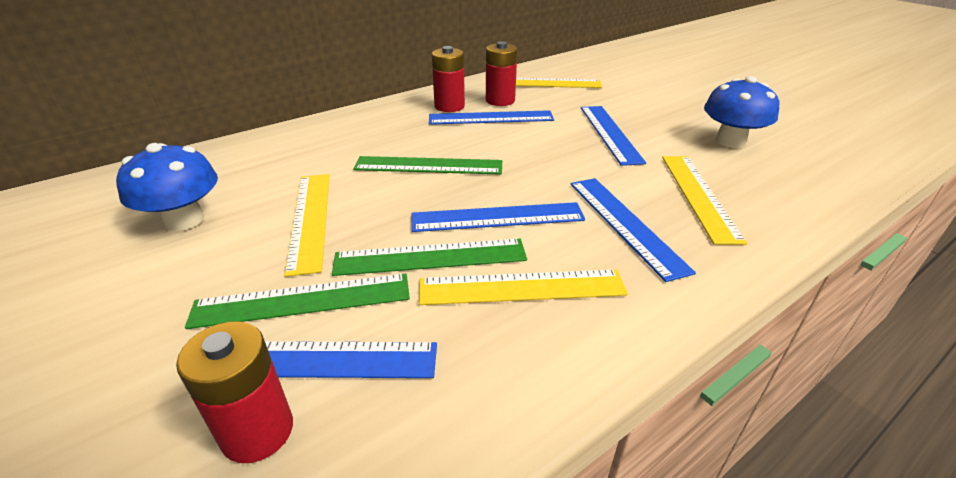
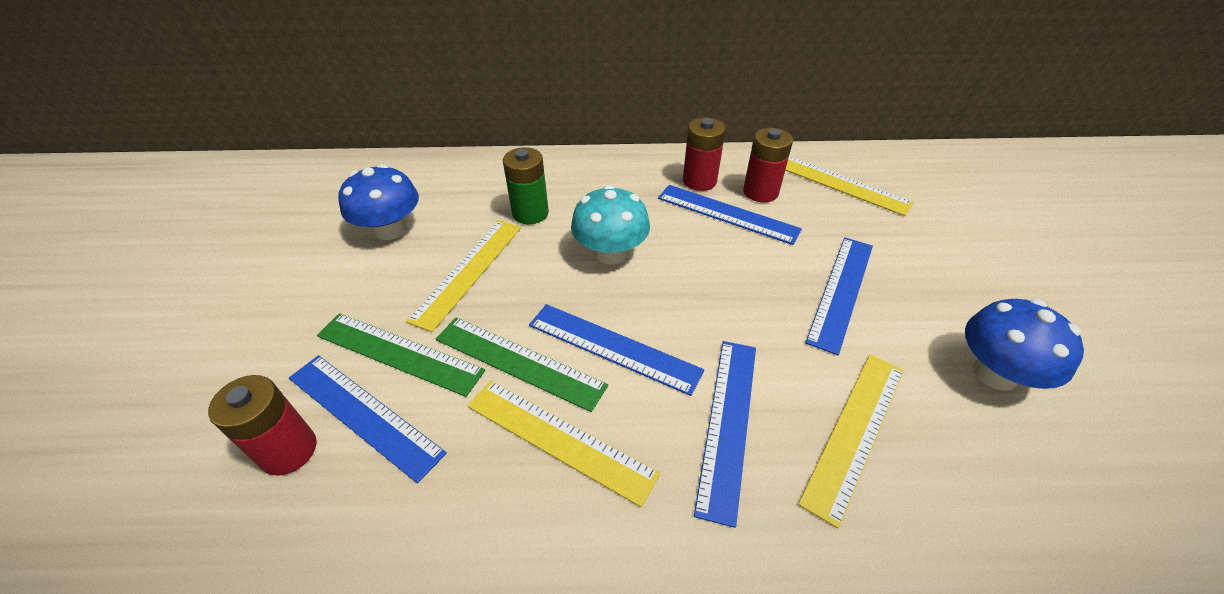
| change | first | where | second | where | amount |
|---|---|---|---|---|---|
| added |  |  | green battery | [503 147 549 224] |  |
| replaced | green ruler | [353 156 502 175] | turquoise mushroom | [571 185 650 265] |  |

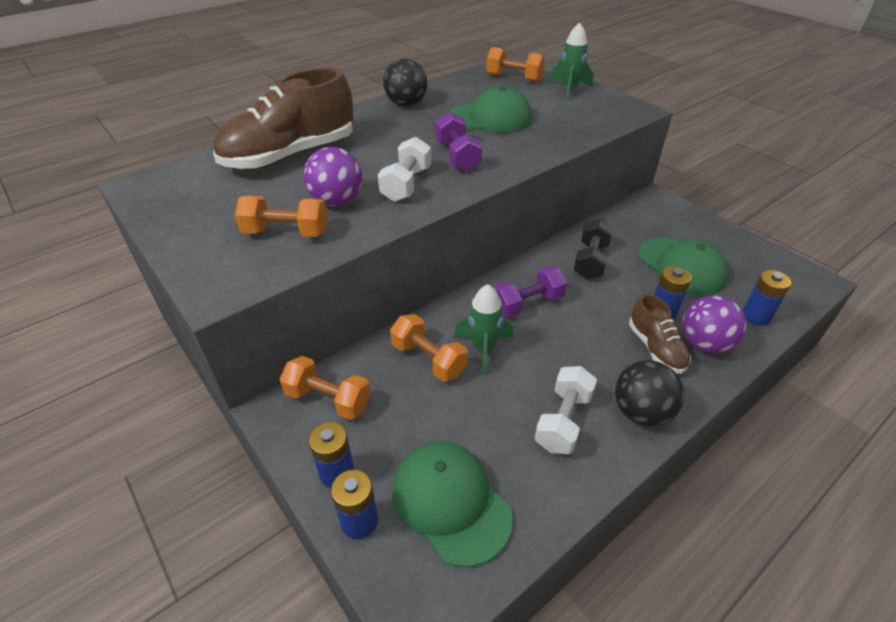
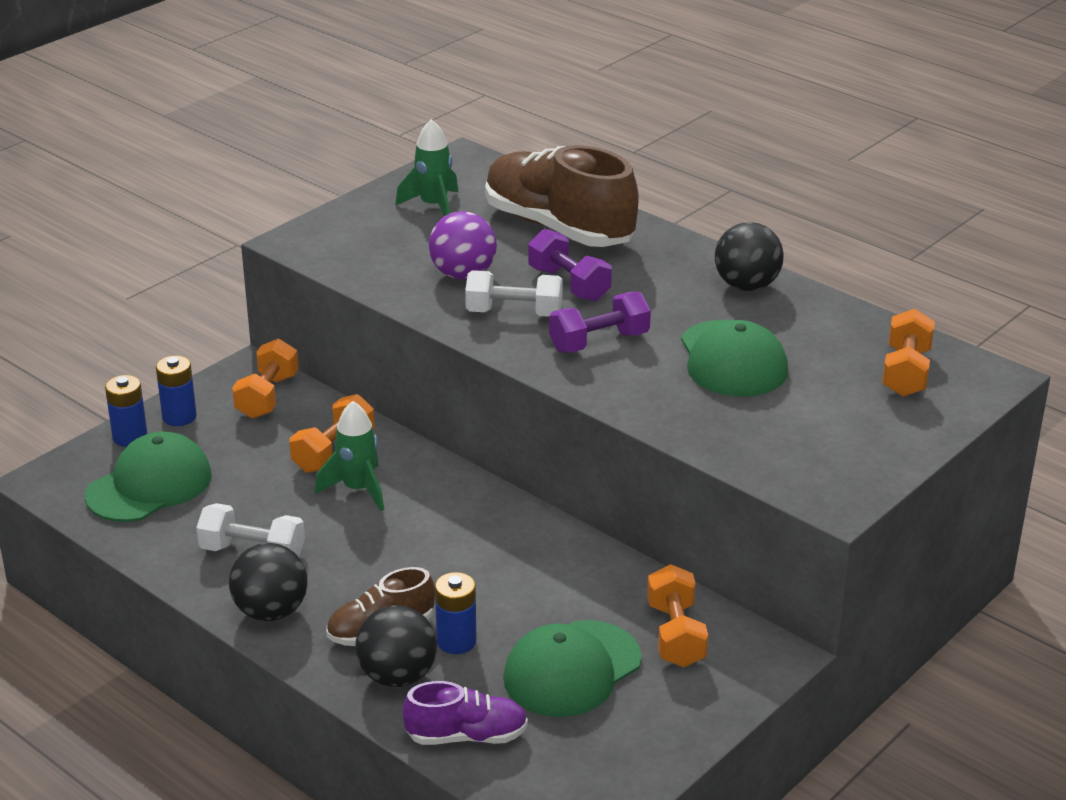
| change | first | where | second | where | amount |
|---|---|---|---|---|---|
| removed | black dumbbell | [574 219 613 279] |  |  |  |
| moved | orange dumbbell | [235 196 328 237] |  | [647 564 708 667] |  |
| moved | purple dumbbell | [493 266 567 318] |  | [528 229 612 302] |  |
| moved | green rocket | [549 22 594 100] |  | [395 119 458 216] |  |
| replaced | blue battery | [742 270 792 326] | purple shoe | [402 681 528 745] |  |
| recoloured | purple ball | [682 296 747 353] | black ball | [355 605 437 687] |  |

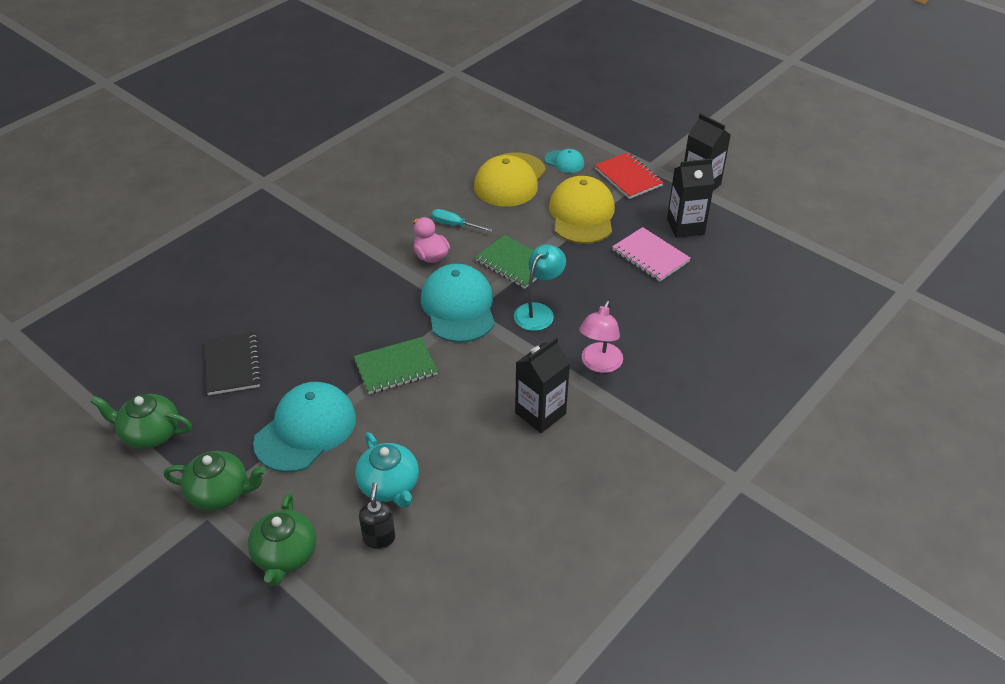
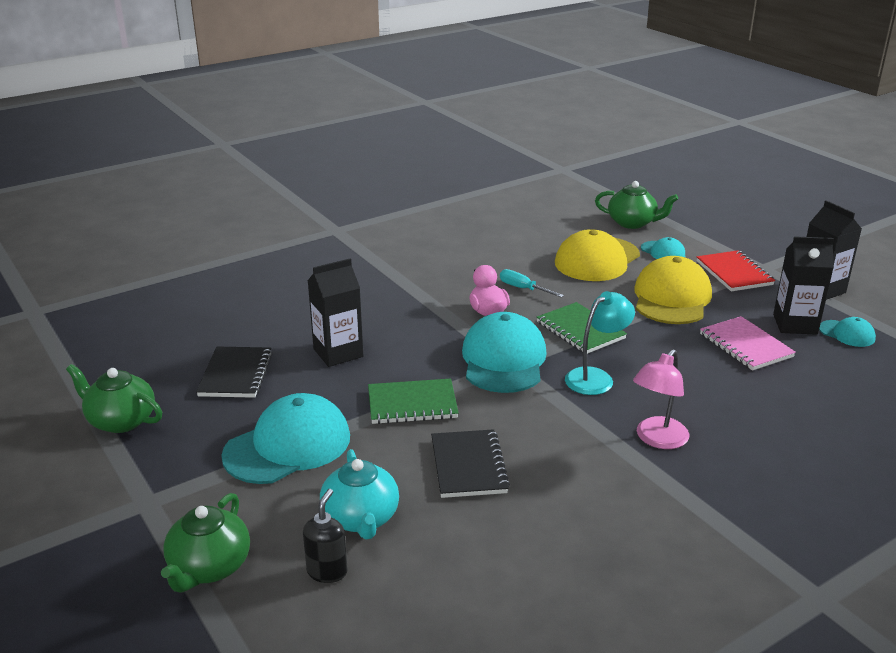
| change | first | where | second | where | amount |
|---|---|---|---|---|---|
| added |  |  | black notebook | [431 429 510 498] |  |
| added |  |  | turquoise cap | [819 317 876 347] |  |
| moved | green teapot | [164 451 266 510] |  | [595 181 678 229] |  |
| moved | black carton | [515 337 570 433] |  | [307 259 363 367] |  |

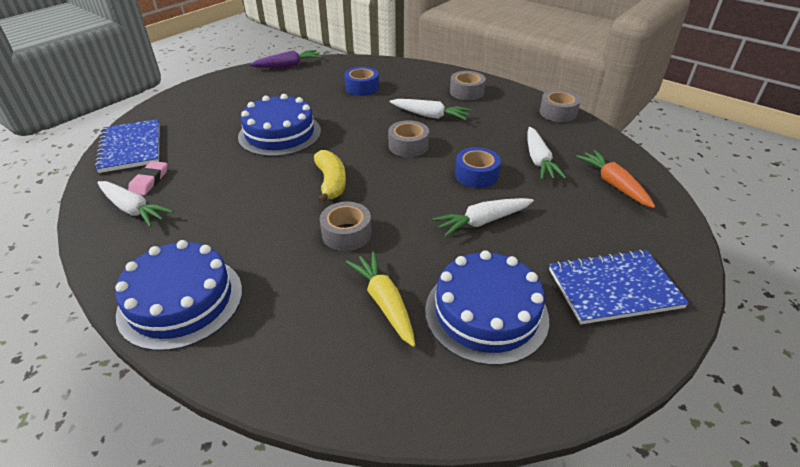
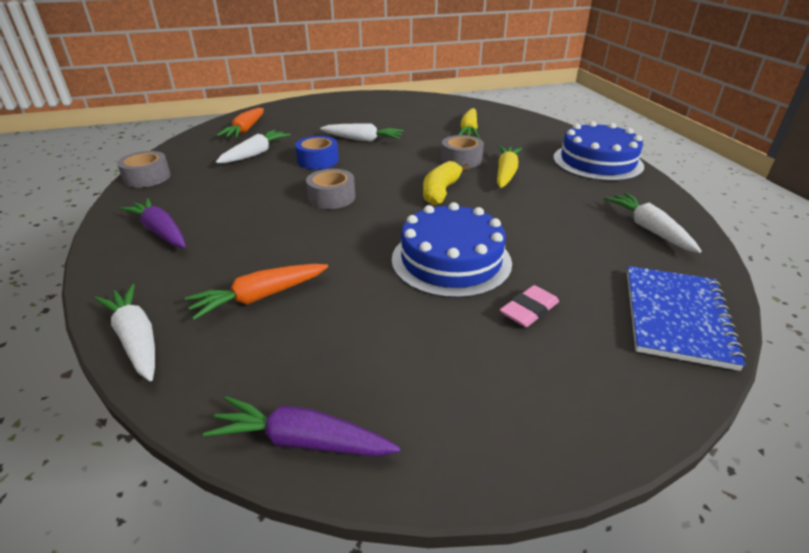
| change | first | where | second | where | amount |
|---|---|---|---|---|---|
| removed | blue cake | [425 250 549 365] |  |  |  |
| removed | blue notebook | [549 250 689 324] |  |  |  |
| added |  |  | yellow carrot | [497 146 522 188] |  |
| moved | pink eraser | [128 161 167 195] |  | [500 285 559 327] |  |
| moved | white carrot | [390 99 471 120] |  | [94 284 155 381] |  |
| replaced | blue tape | [344 67 379 96] | orange carrot | [185 264 328 320] |  |
| replaced | grey tape | [450 71 486 100] | purple carrot | [120 198 186 248] |  |

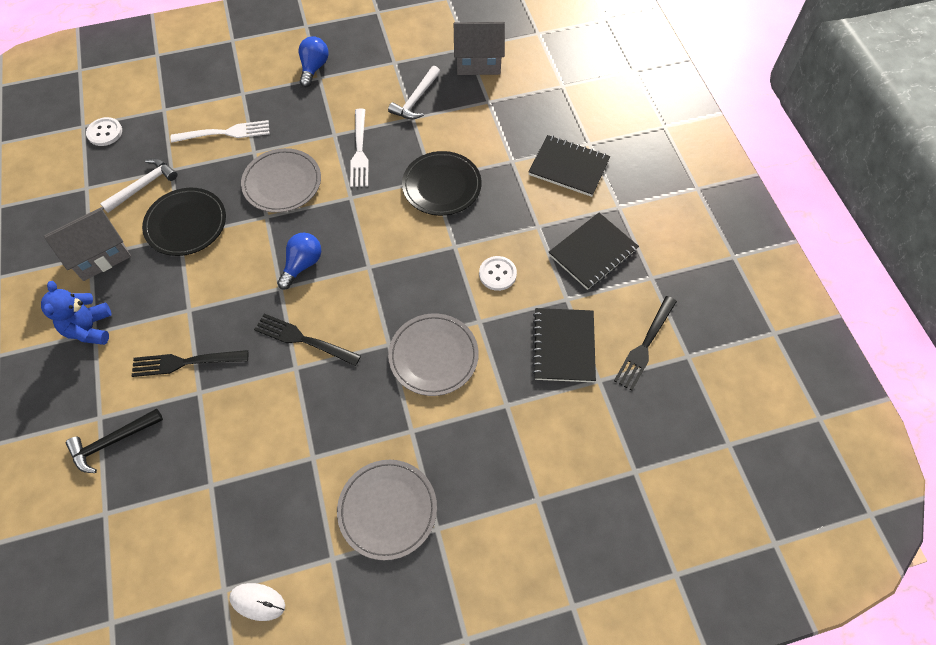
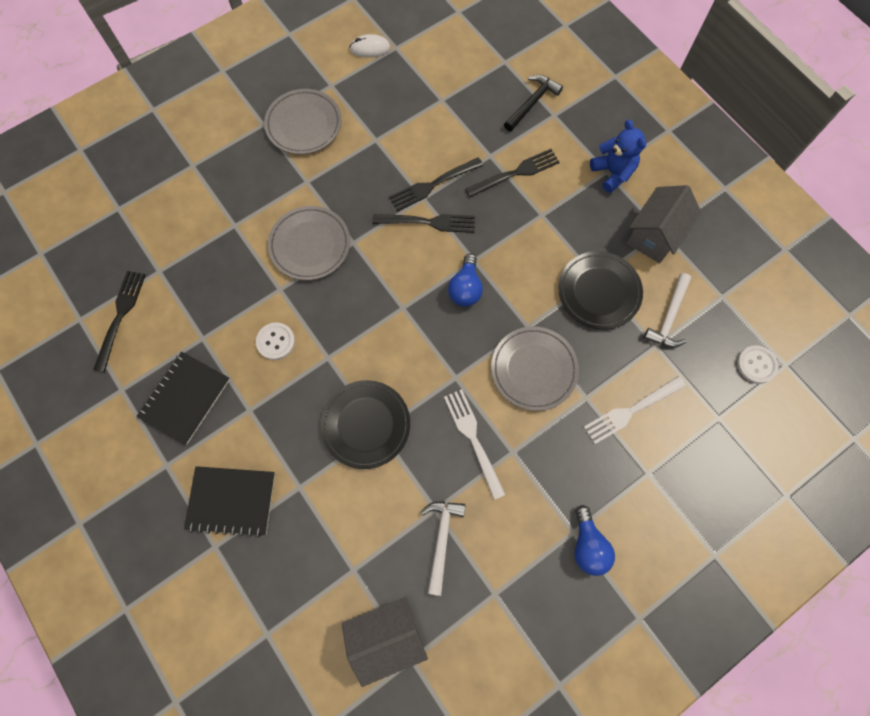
| change | first | where | second | where | amount |
|---|---|---|---|---|---|
| removed | black notebook | [532 308 596 382] |  |  |  |
| added |  |  | black fork | [389 157 483 211] |  |

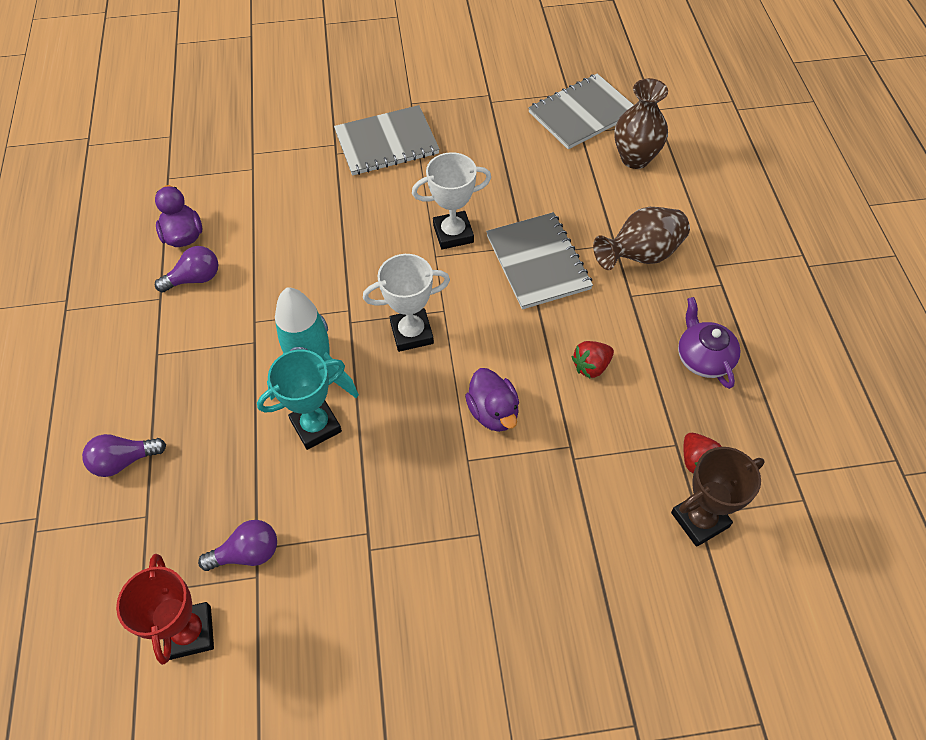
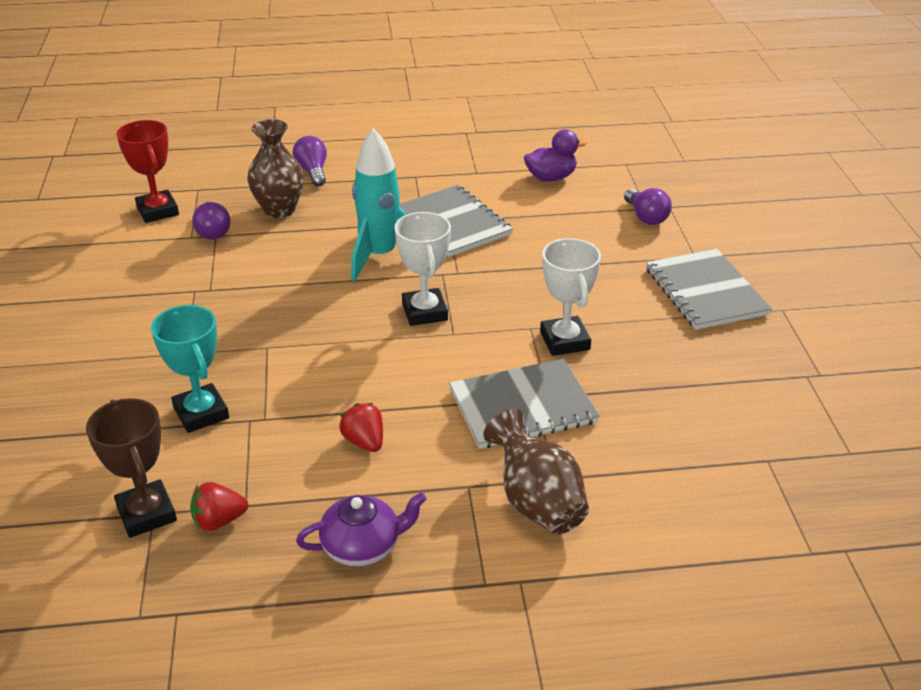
| change | first | where | second | where | amount |
|---|---|---|---|---|---|
| removed | purple duck | [465 368 519 432] |  |  |  |
| moved | purple light bulb | [155 246 218 292] |  | [624 188 672 225] |  |
| moved | turquoise trophy | [257 350 345 450] |  | [151 305 229 433] |  |
| moved | grey notebook | [528 74 634 149] |  | [400 185 513 257] |  |
| moved | brown vase | [614 78 668 169] |  | [247 119 304 218] |  |
| turned | red trophy | [116 554 214 665] |  | [116 120 179 223] | 75 degrees clockwise |

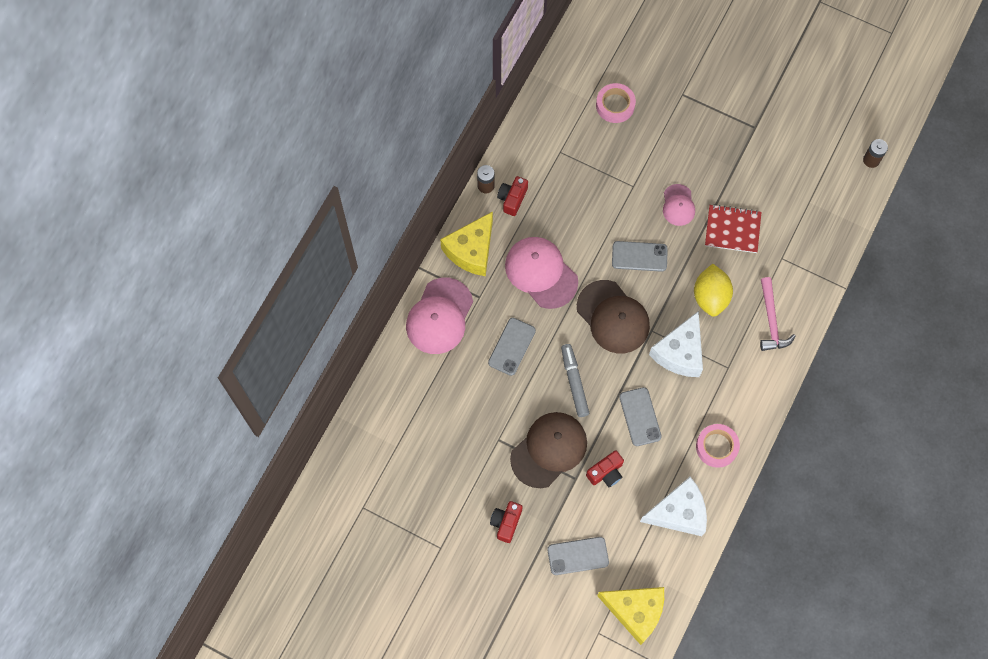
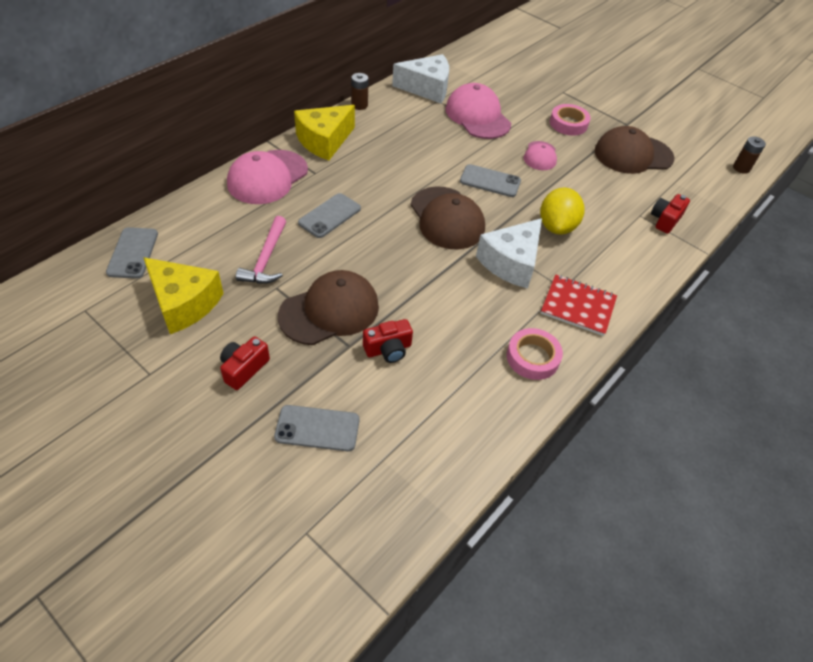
| change | first | where | second | where | amount |
|---|---|---|---|---|---|
| removed | grey marker | [561 344 589 417] |  |  |  |
| added |  |  | brown cap | [594 126 674 174] |  |
| moved | red camera | [497 176 528 216] |  | [651 194 690 234] |  |
| moved | pink cap | [505 237 578 309] |  | [445 83 511 139] |  |
| moved | pink tape | [596 83 636 123] |  | [550 104 590 136] |  |
| moved | yellow cheese | [597 587 664 645] |  | [143 257 224 334] |  |
| moved | grey phone | [619 387 662 446] |  | [106 227 158 279] |  |
| moved | white cheese | [640 477 707 536] |  | [392 54 449 103] |  |
| moved | red notebook | [705 204 762 253] |  | [541 275 617 336] |  |
| moved | pink hammer | [760 277 796 351] |  | [236 216 286 284] |  |

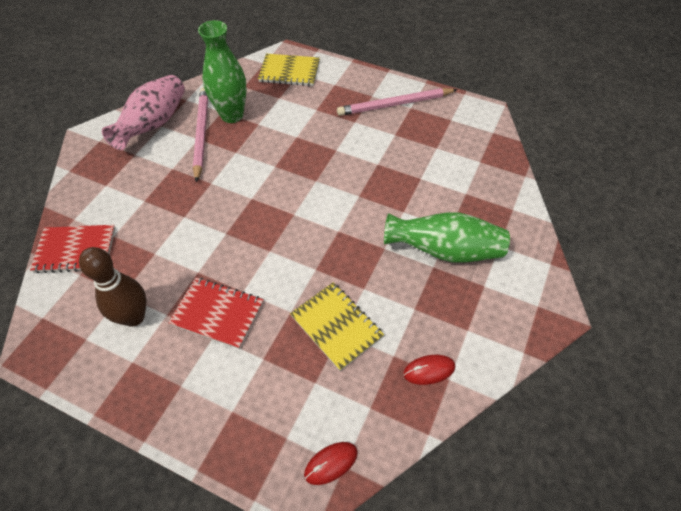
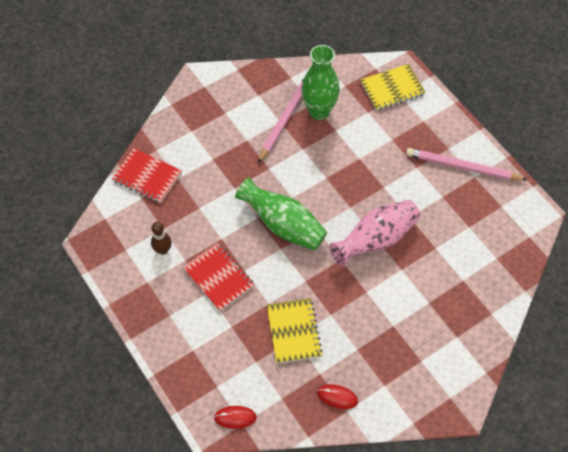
| change | first | where | second | where | amount |
|---|---|---|---|---|---|
| moved | pink vase | [102 75 185 150] |  | [330 200 420 266] |  |
| moved | green vase | [384 212 510 263] |  | [235 177 327 250] |  |
| turned | yellow notebook | [258 54 320 86] |  | [360 64 426 111] | 60 degrees counterclockwise |
| resized | brown bowling pin | [79 247 147 327] |  | [151 222 172 255] | x0.61 |

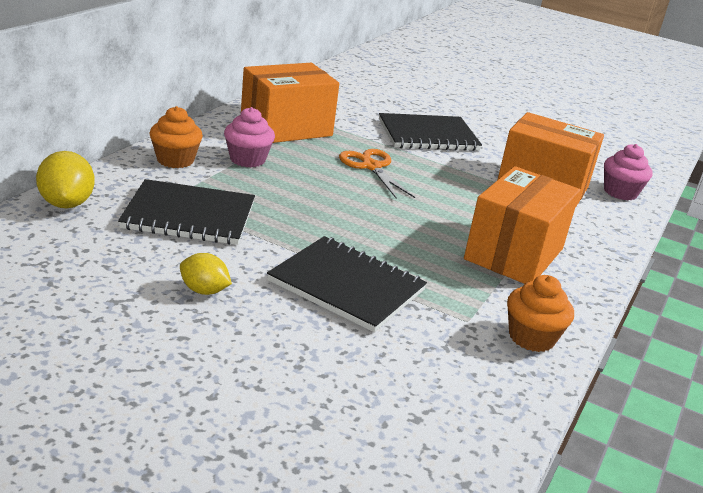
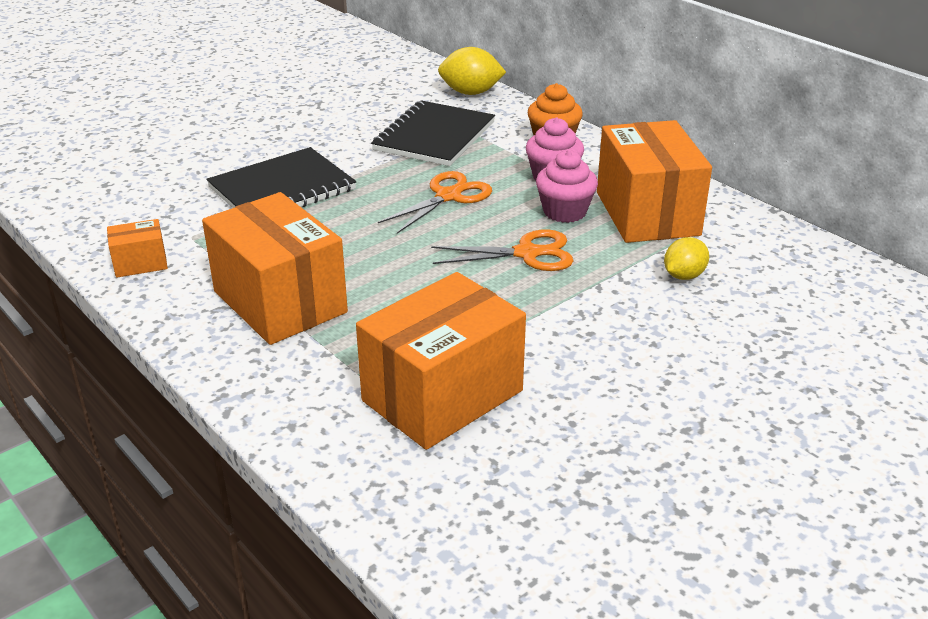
| change | first | where | second | where | amount |
|---|---|---|---|---|---|
| removed | black notebook | [379 113 482 151] |  |  |  |
| added |  |  | orange scissors | [378 171 492 234] |  |
| moved | yellow lemon | [180 253 232 295] |  | [664 237 709 280] |  |
| moved | pink cupcake | [604 144 653 200] |  | [536 150 598 223] |  |
| replaced | orange cupcake | [507 275 574 352] | orange box | [107 219 168 278] |  |

